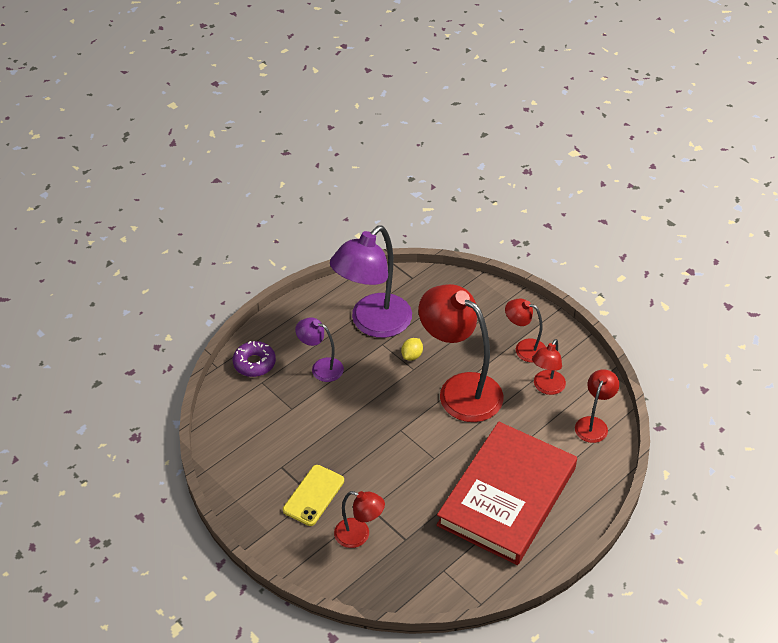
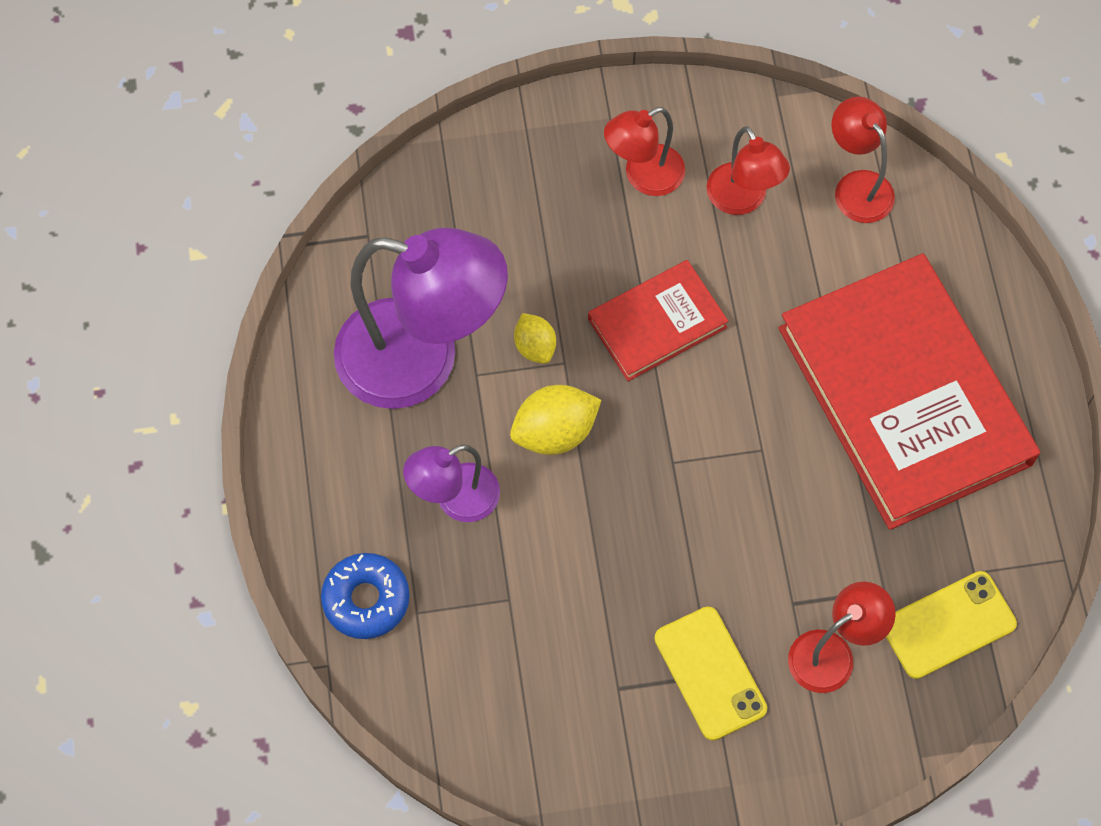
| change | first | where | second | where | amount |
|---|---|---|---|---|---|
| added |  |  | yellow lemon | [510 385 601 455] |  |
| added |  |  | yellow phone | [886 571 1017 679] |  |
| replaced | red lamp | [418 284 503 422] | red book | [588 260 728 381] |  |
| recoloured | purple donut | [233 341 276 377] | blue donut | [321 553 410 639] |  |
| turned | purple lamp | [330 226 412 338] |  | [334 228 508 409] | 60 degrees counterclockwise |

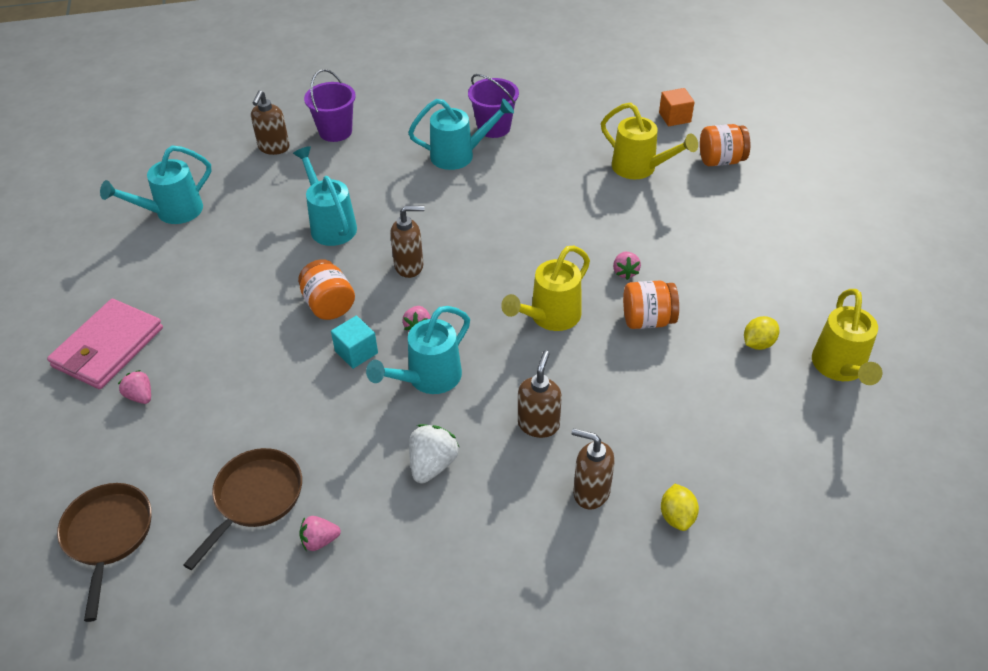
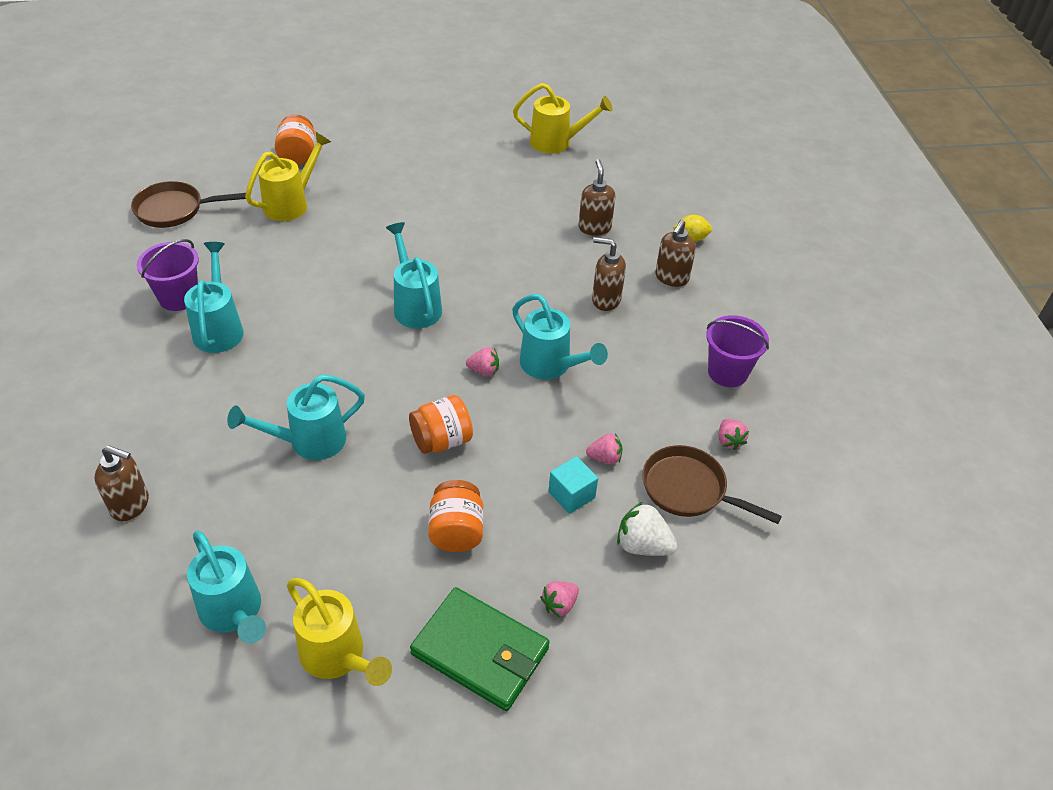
| change | first | where | second | where | amount |
|---|---|---|---|---|---|
| removed | orange cube | [659 88 694 126] |  |  |  |
| removed | yellow lemon | [744 316 779 350] |  |  |  |
| added |  |  | turquoise watering can | [386 222 442 328] |  |
| moved | brown pan | [57 483 152 622] |  | [131 181 246 228] |  |
| moved | purple bucket | [304 69 356 142] |  | [706 315 769 387] |  |
| moved | turquoise cube | [331 316 378 369] |  | [548 456 598 514] |  |
| moved | brown soap dispenser | [390 205 424 278] |  | [579 159 615 236] |  |
| moved | white strawberry | [409 424 459 484] |  | [617 502 678 556] |  |
| moved | yellow watering can | [501 246 590 331] |  | [287 578 392 686] |  |
| moved | pink strawberry | [613 252 641 280] |  | [586 433 623 464] |  |
| moved | orange jar | [623 281 679 329] |  | [428 480 483 552] |  |
| recoloured | pink wallet | [47 299 163 389] | green wallet | [410 587 550 711] |  |

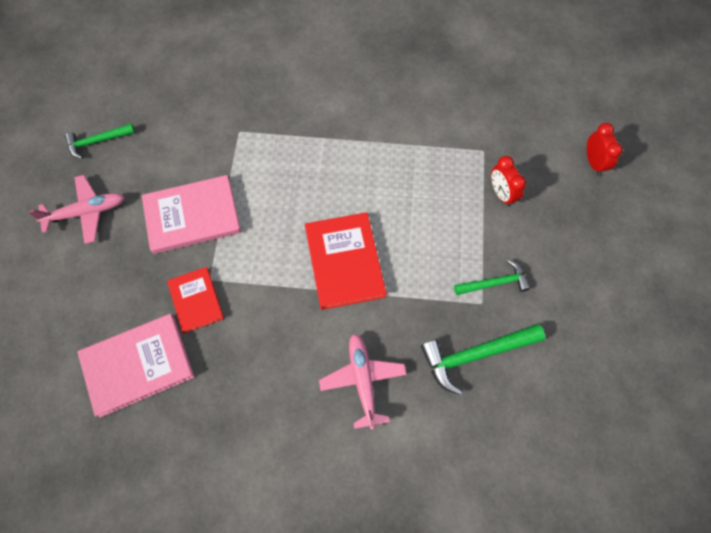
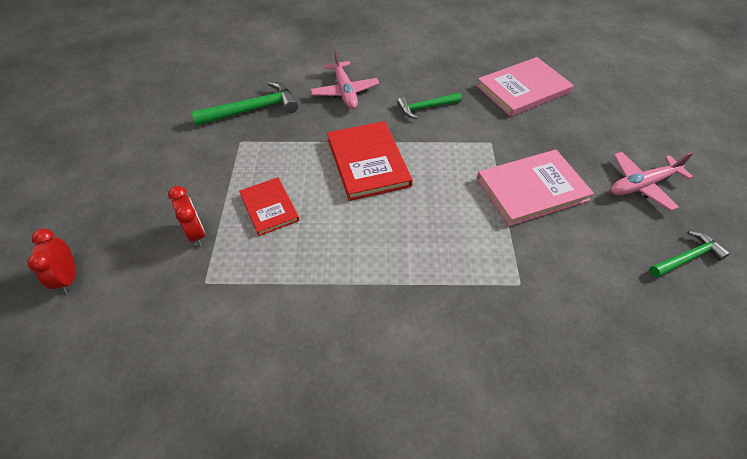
| change | first | where | second | where | amount |
|---|---|---|---|---|---|
| moved | red book | [167 267 224 334] |  | [239 177 299 236] |  |
| moved | green hammer | [454 260 531 295] |  | [397 93 462 119] |  |

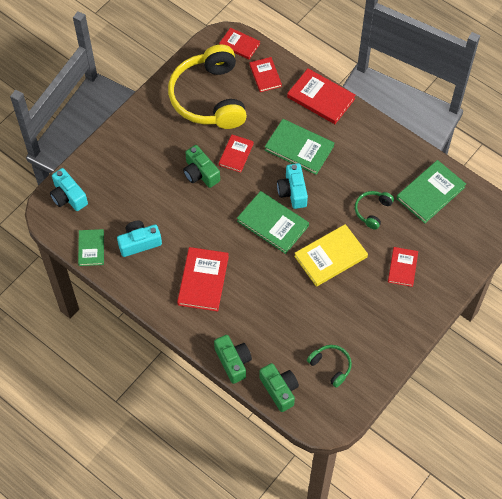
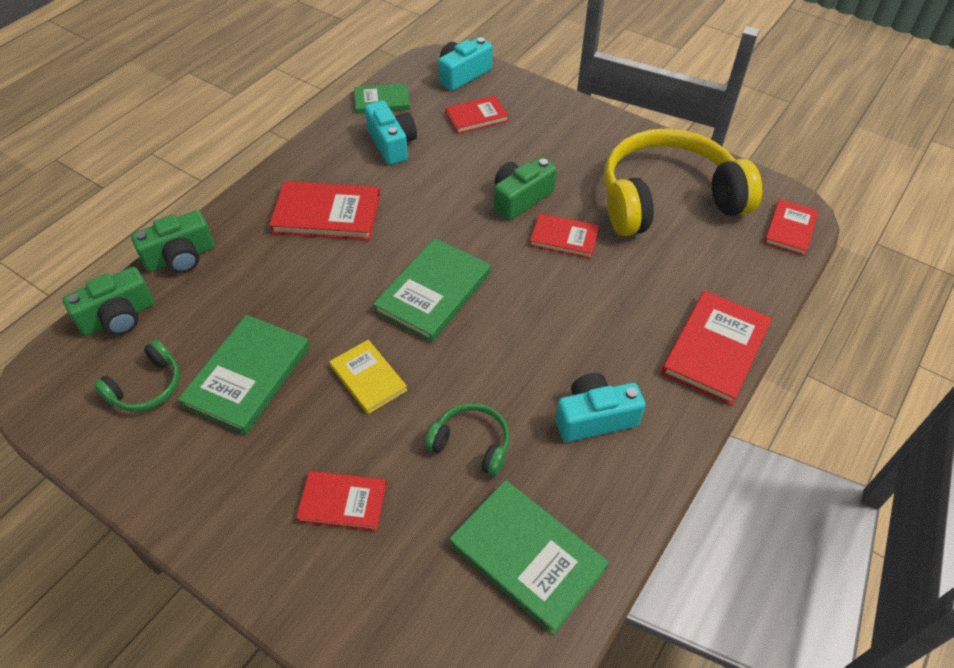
| change | first | where | second | where | amount |
|---|---|---|---|---|---|
| moved | red book | [250 57 282 92] |  | [445 96 509 134] |  |
| moved | green book | [265 119 334 175] |  | [178 315 310 435] |  |
| moved | turquoise camera | [277 163 308 209] |  | [556 373 646 442] |  |
| resized | yellow book | [294 224 368 287] |  | [329 340 407 414] | x0.62 |

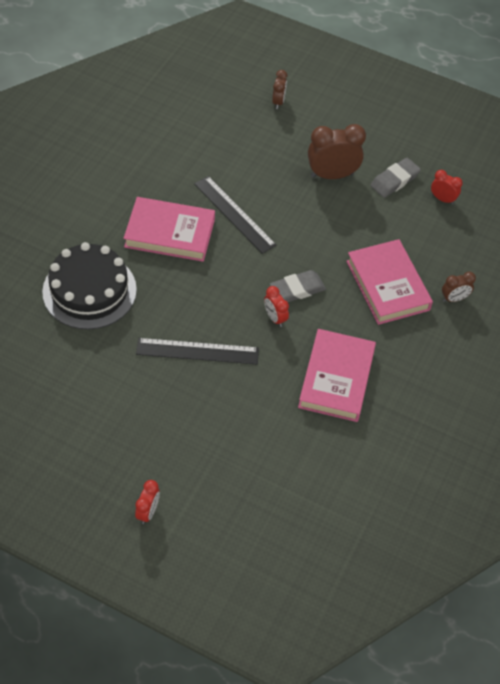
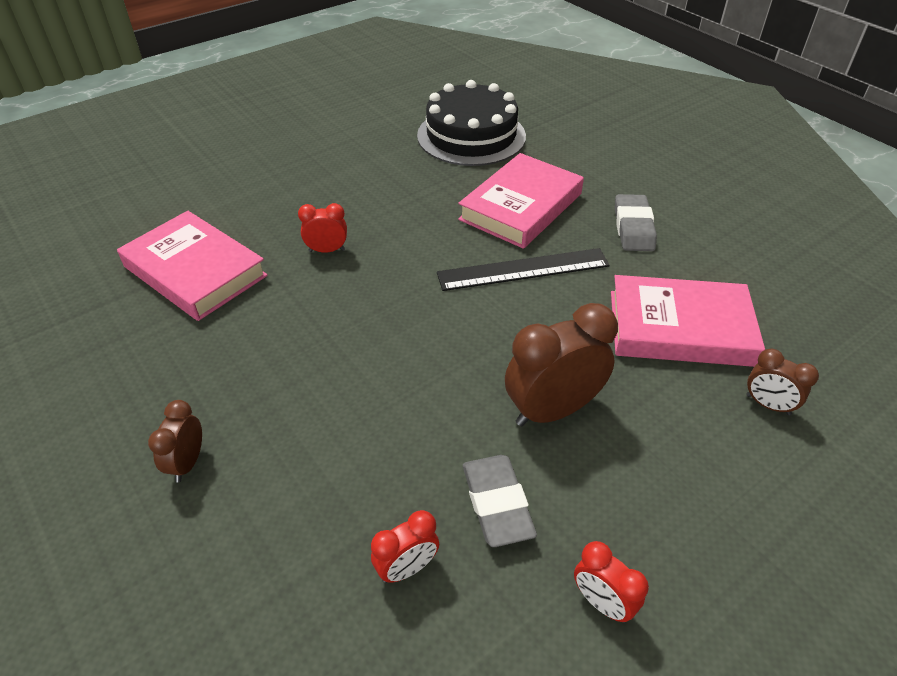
| change | first | where | second | where | amount |
|---|---|---|---|---|---|
| removed | black ruler | [136 338 259 364] |  |  |  |
| moved | red clock | [135 480 160 524] |  | [574 541 649 623] |  |
| moved | grey eraser | [270 270 326 302] |  | [615 194 657 251] |  |
| moved | pink book | [346 239 433 325] |  | [611 275 765 367] |  |
| turned | brown clock | [308 124 366 179] |  | [505 303 618 426] | 135 degrees counterclockwise |

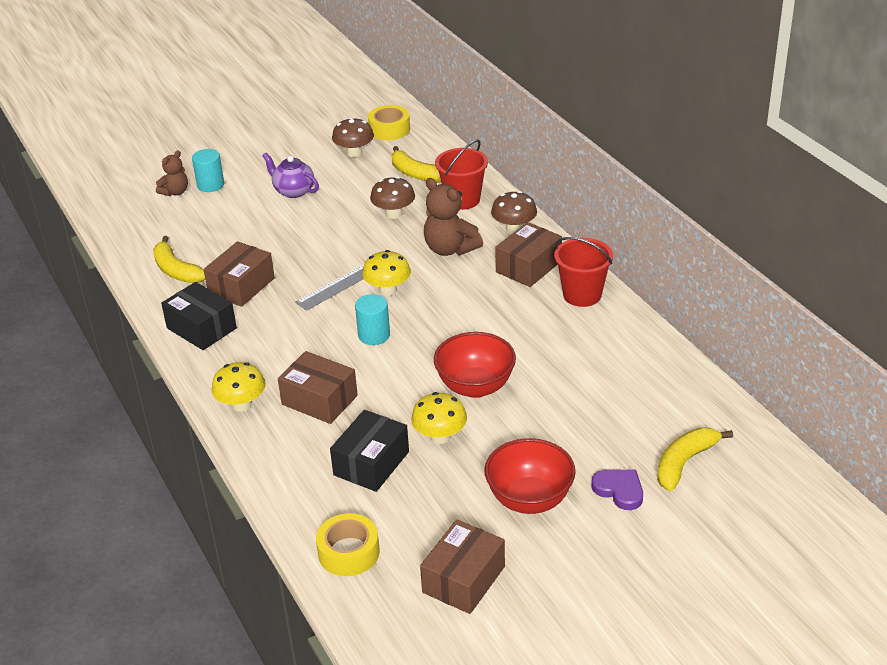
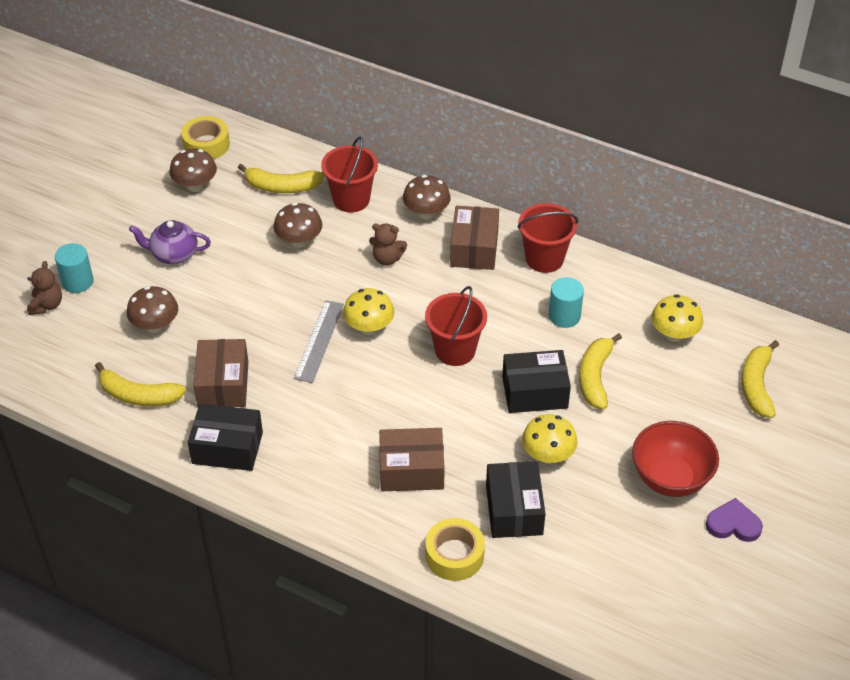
| change | first | where | second | where | amount |
|---|---|---|---|---|---|
| removed | brown box | [420 519 505 614] |  |  |  |
| added |  |  | brown mushroom | [127 286 178 333] |  |
| added |  |  | red bucket | [425 286 487 366] |  |
| added |  |  | yellow banana | [579 333 622 409] |  |
| moved | yellow mushroom | [211 362 266 412] |  | [651 294 703 342] |  |
| moved | yellow tape | [316 513 380 576] |  | [425 518 485 581] |  |
| moved | turquoise cylinder | [355 294 390 345] |  | [549 277 584 328] |  |
| moved | purple heart | [591 470 643 510] |  | [706 498 763 542] |  |
| replaced | red bowl | [434 332 516 398] | black box | [502 350 571 413] |  |
| resized | brown teddy bear | [424 178 483 256] |  | [369 224 407 266] | x0.61 |

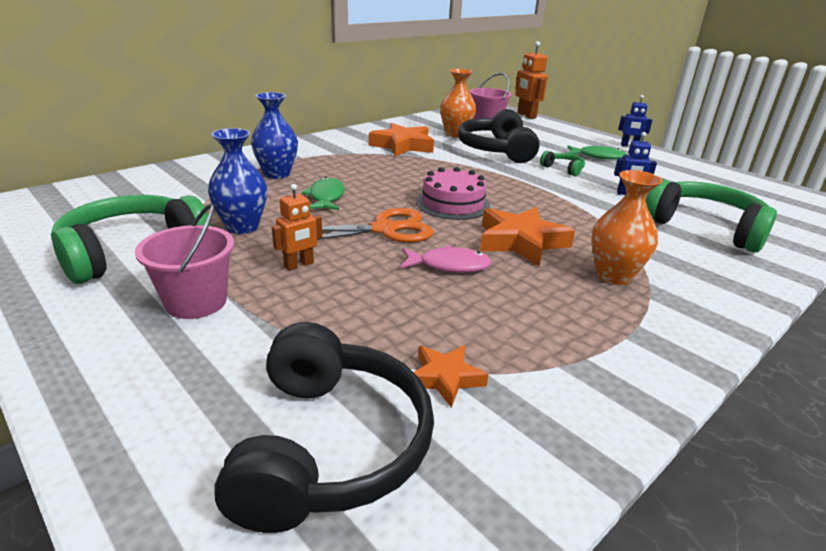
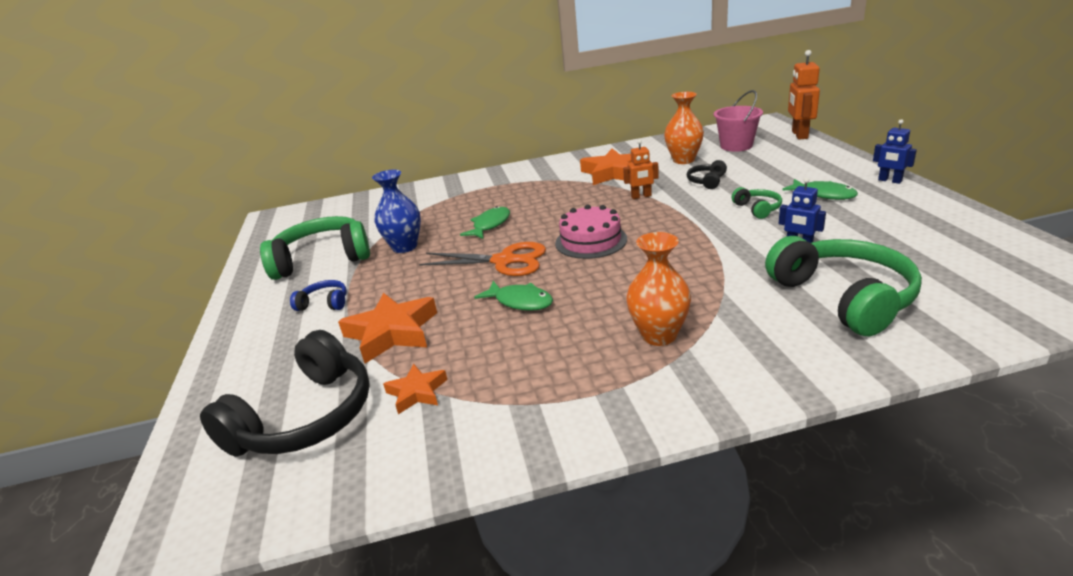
| change | first | where | second | where | amount |
|---|---|---|---|---|---|
| removed | blue vase | [251 92 298 179] |  |  |  |
| moved | orange robot | [272 184 322 271] |  | [623 140 659 199] |  |
| moved | orange star | [480 207 575 266] |  | [338 293 437 364] |  |
| replaced | pink bucket | [135 204 234 319] | blue headphones | [290 280 347 311] |  |
| recoloured | pink fish | [400 245 492 273] | green fish | [474 281 553 311] |  |
| resized | black headphones | [458 109 540 163] |  | [687 160 727 189] | x0.46 |

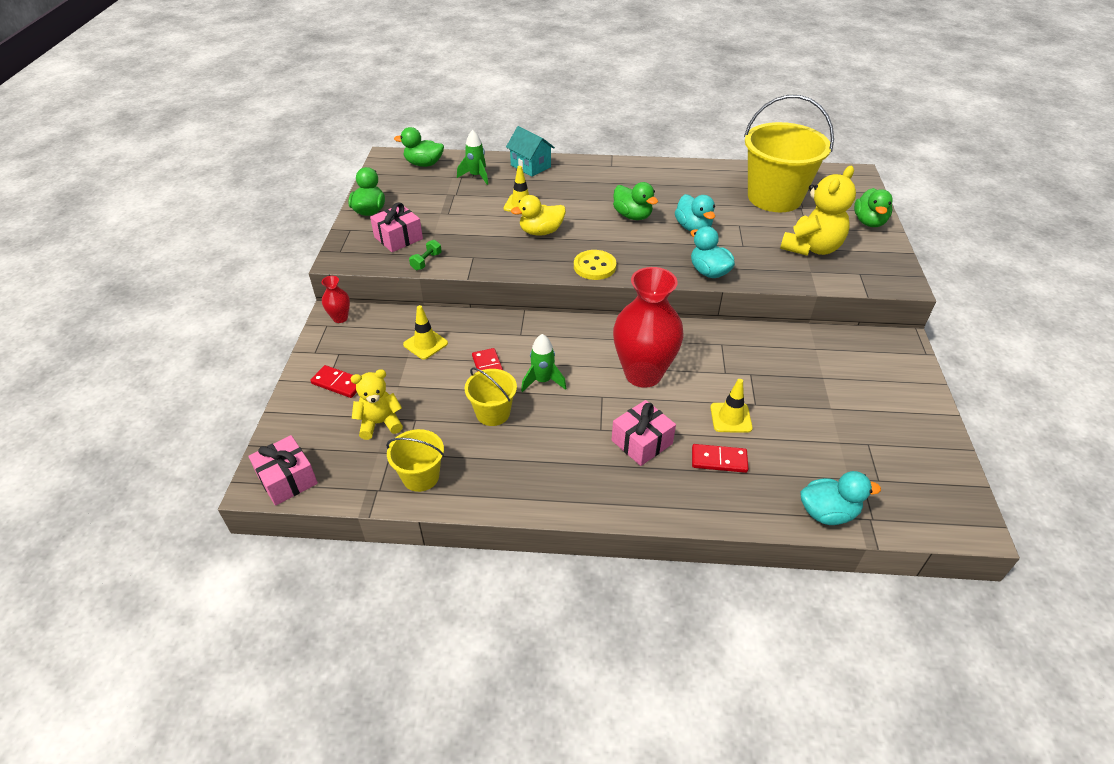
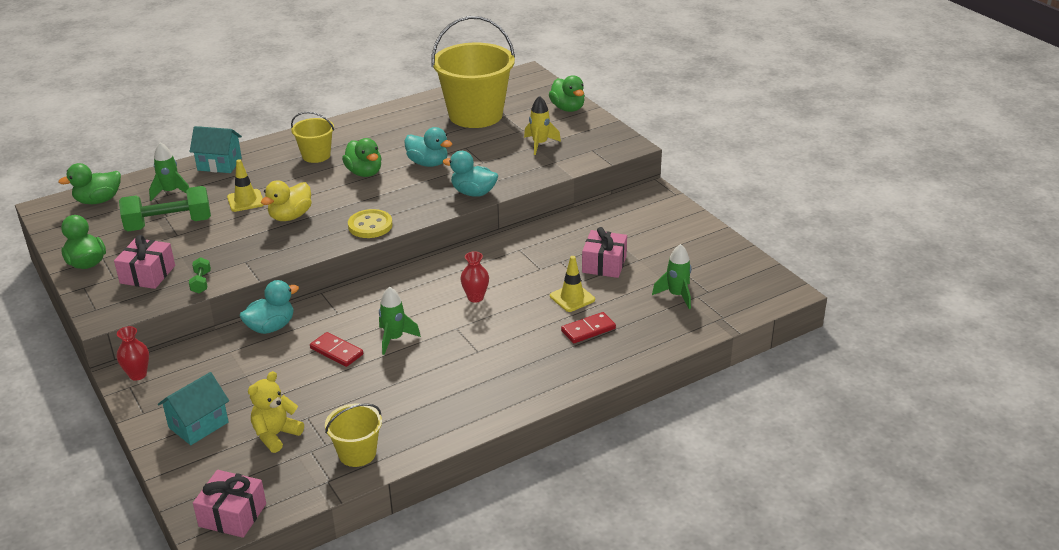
| change | first | where | second | where | amount |
|---|---|---|---|---|---|
| removed | yellow traffic cone | [403 305 448 360] |  |  |  |
| added |  |  | green dumbbell | [119 186 211 231] |  |
| added |  |  | green rocket | [652 244 691 309] |  |
| moved | yellow bucket | [465 368 517 426] |  | [291 112 334 163] |  |
| moved | pink gift | [612 400 676 466] |  | [582 227 627 278] |  |
| moved | turquoise duck | [800 471 881 525] |  | [239 280 299 334] |  |
| replaced | red domino | [310 365 357 398] | turquoise house | [158 372 229 445] |  |
| replaced | yellow teddy bear | [780 166 856 256] | yellow rocket | [524 96 561 155] |  |
| turned | green duck | [613 182 658 220] |  | [342 138 382 177] | 45 degrees clockwise |
| resized | red vase | [613 267 684 388] |  | [460 251 489 303] | x0.43 |

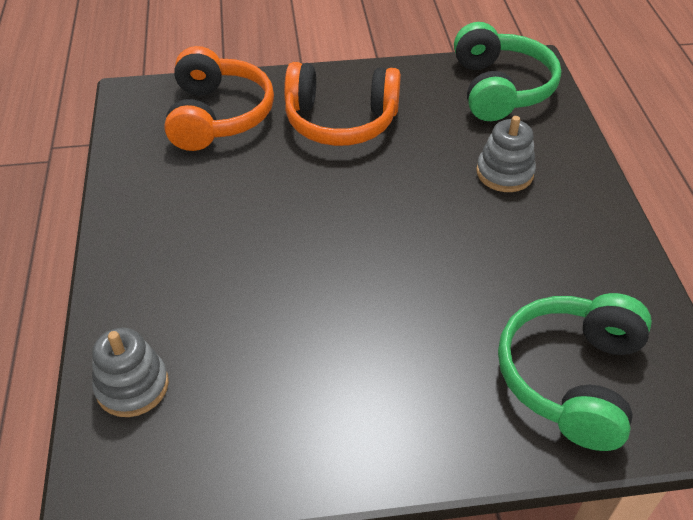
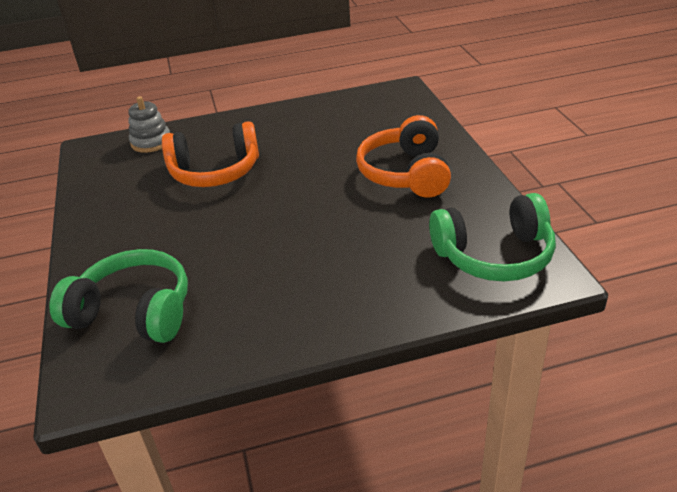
| change | first | where | second | where | amount |
|---|---|---|---|---|---|
| removed | grey stacking toy | [476 116 536 192] |  |  |  |
| moved | orange headphones | [164 46 274 151] |  | [162 121 259 187] |  |

